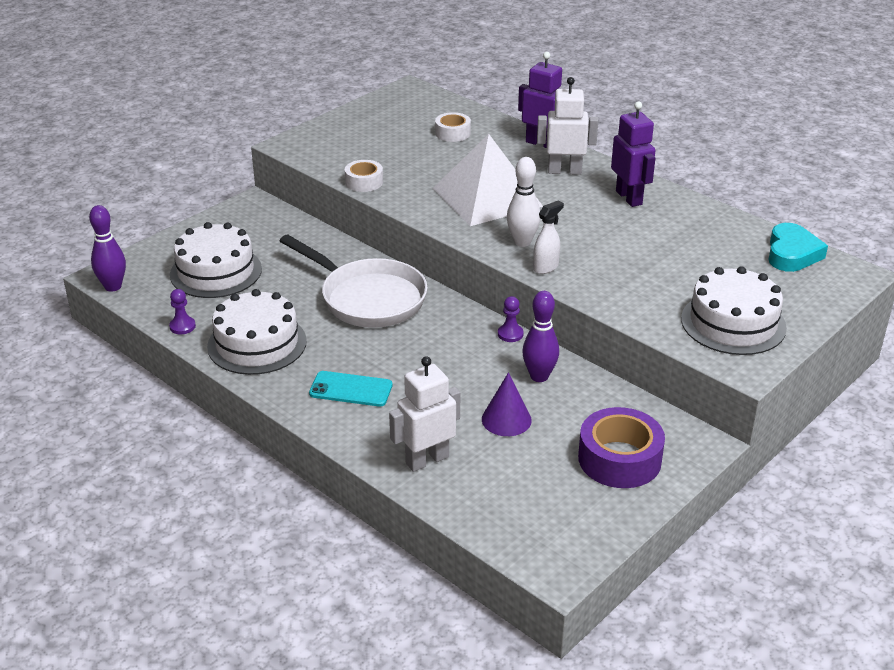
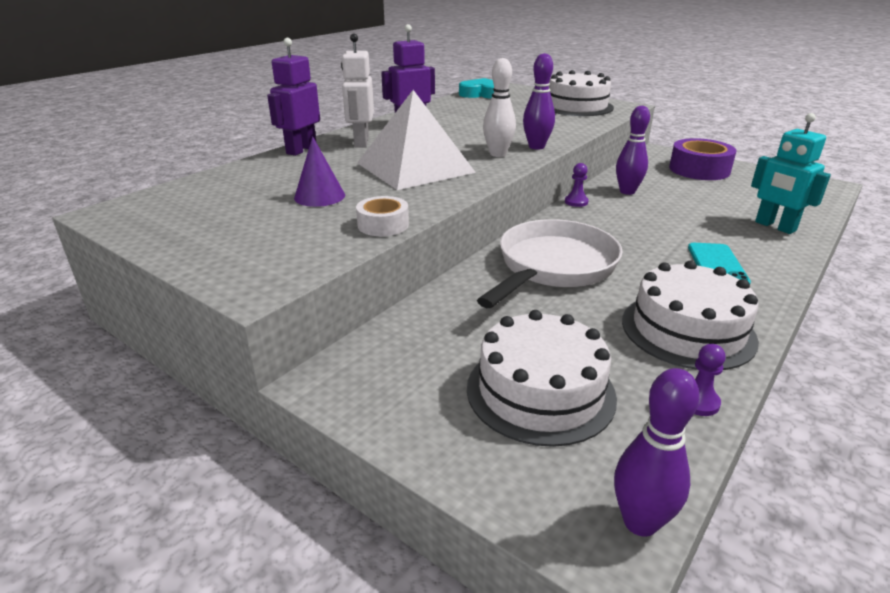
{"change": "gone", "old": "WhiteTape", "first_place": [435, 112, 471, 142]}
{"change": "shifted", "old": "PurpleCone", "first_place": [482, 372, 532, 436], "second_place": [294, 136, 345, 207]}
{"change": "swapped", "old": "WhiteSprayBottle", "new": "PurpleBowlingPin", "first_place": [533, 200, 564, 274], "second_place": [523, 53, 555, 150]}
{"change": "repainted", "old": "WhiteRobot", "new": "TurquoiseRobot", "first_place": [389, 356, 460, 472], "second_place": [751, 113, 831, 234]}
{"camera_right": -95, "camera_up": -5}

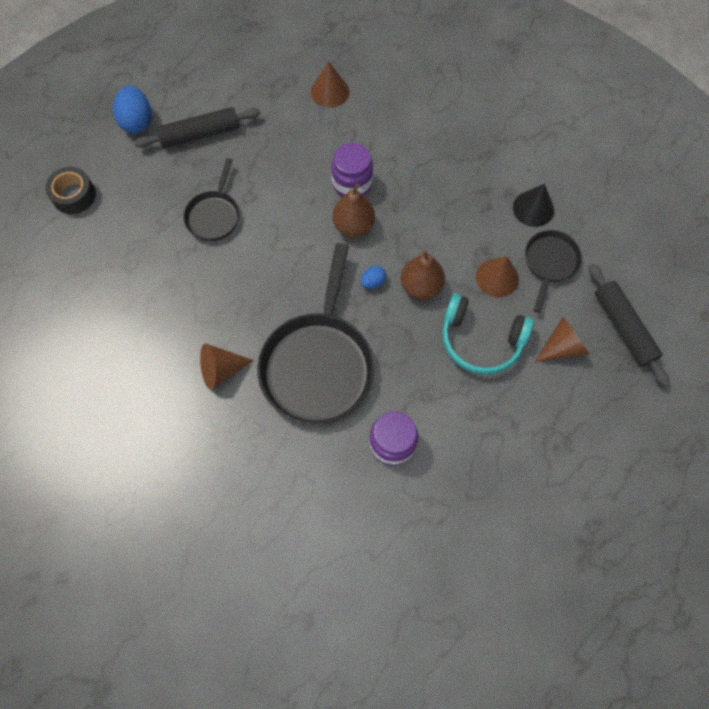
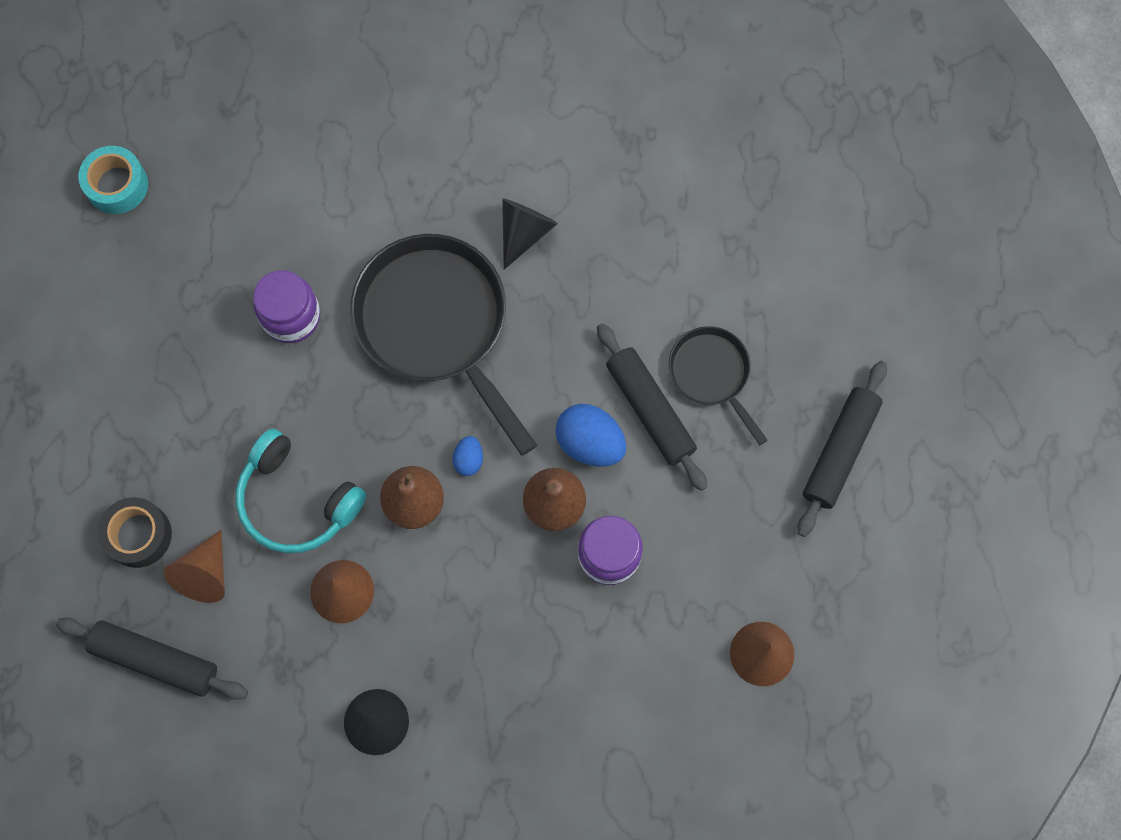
{"change": "gone", "old": "BlackPan", "first_place": [525, 230, 582, 313]}
{"change": "new", "new": "TurquoiseTape", "second_place": [78, 146, 148, 214]}
{"change": "new", "new": "BlackRollingPin", "second_place": [597, 323, 707, 491]}
{"change": "shifted", "old": "BlackTape", "first_place": [45, 167, 96, 214], "second_place": [98, 497, 172, 568]}
{"change": "shifted", "old": "BlueEgg", "first_place": [113, 86, 151, 134], "second_place": [555, 404, 626, 467]}
{"change": "repainted", "old": "BrownCone", "new": "BlackCone", "first_place": [200, 343, 254, 389], "second_place": [502, 198, 558, 270]}
{"change": "rotated", "old": "TurquoiseHeadphones", "first_place": [442, 294, 534, 375], "second_place": [236, 428, 367, 553], "degrees": -120}
{"camera_right": 135, "camera_up": 5}

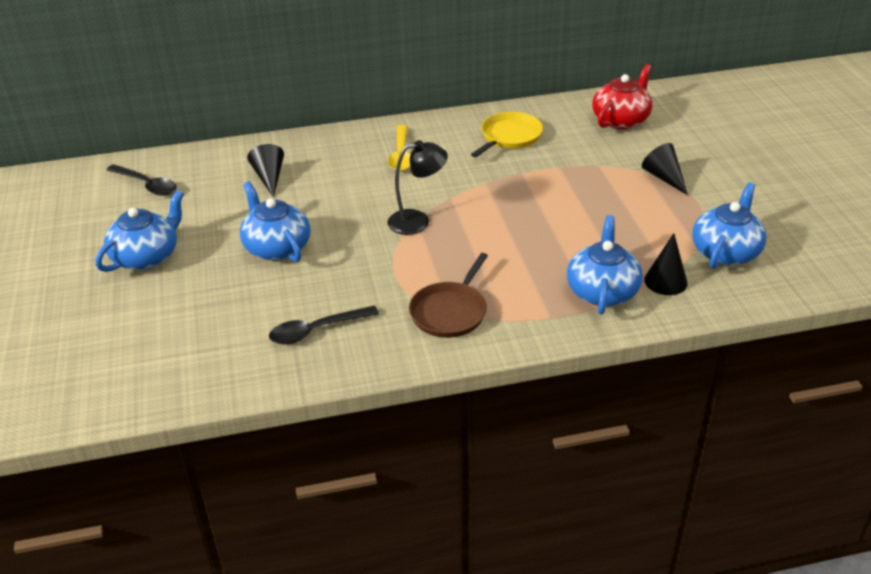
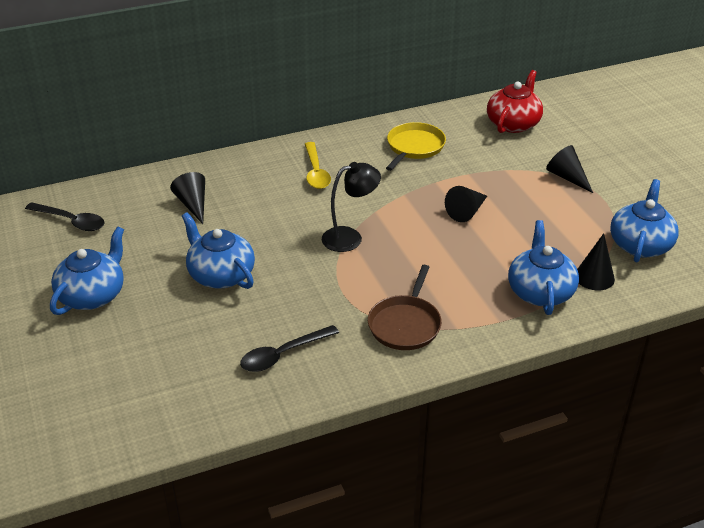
{"change": "new", "new": "BlackCone", "second_place": [445, 186, 487, 222]}
{"camera_right": -10, "camera_up": 0}

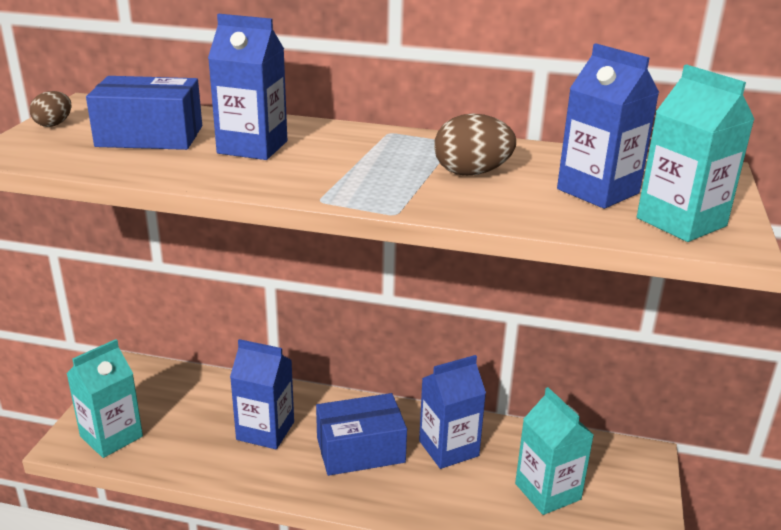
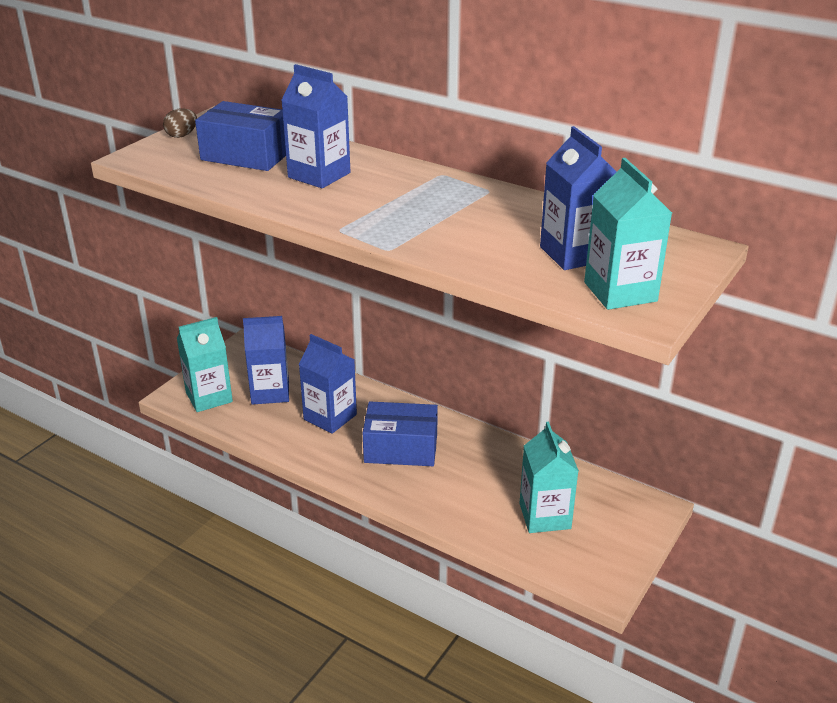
{"change": "gone", "old": "BrownEgg", "first_place": [434, 114, 516, 176]}
{"change": "shifted", "old": "BlueCarton", "first_place": [419, 355, 486, 469], "second_place": [243, 316, 289, 405]}
{"camera_right": 20, "camera_up": 5}

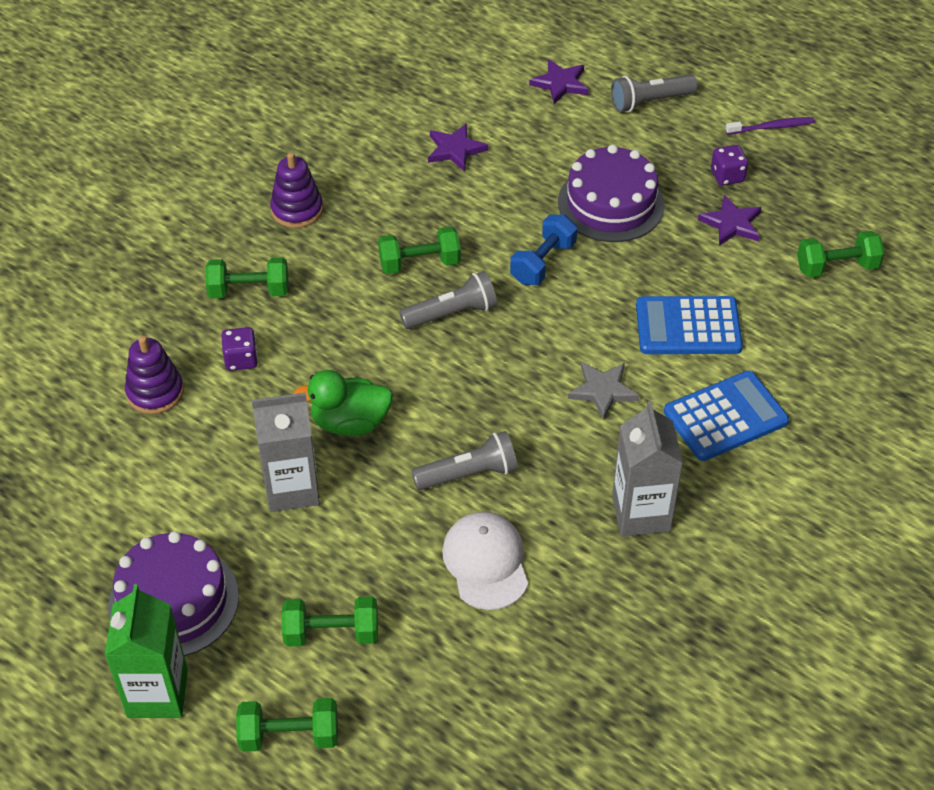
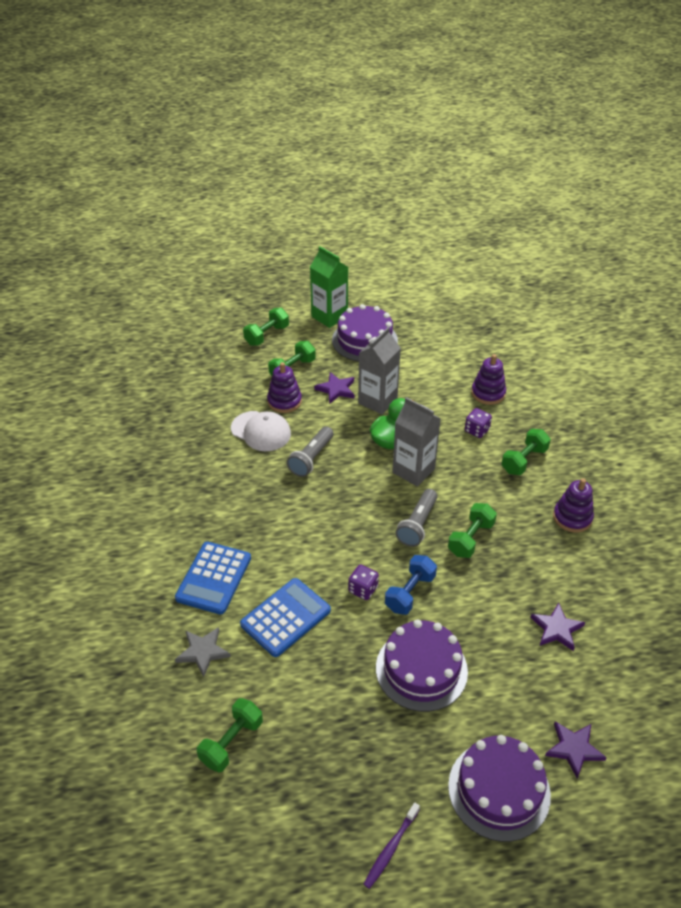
{"change": "new", "new": "PurpleStackingToy", "second_place": [267, 362, 302, 413]}
{"change": "shifted", "old": "GreyStar", "first_place": [568, 362, 639, 420], "second_place": [175, 627, 231, 677]}
{"change": "shifted", "old": "GreyCarton", "first_place": [612, 401, 683, 536], "second_place": [392, 397, 441, 487]}
{"change": "shifted", "old": "PurpleStar", "first_place": [698, 195, 762, 246], "second_place": [314, 372, 355, 404]}
{"change": "shifted", "old": "PurpleDice", "first_place": [711, 145, 748, 186], "second_place": [348, 564, 379, 600]}
{"change": "swapped", "old": "GreyFlashlight", "new": "PurpleCake", "first_place": [611, 75, 698, 112], "second_place": [448, 735, 551, 842]}
{"change": "rotated", "old": "BlueDumbbell", "first_place": [510, 215, 577, 285], "second_place": [385, 555, 437, 615], "degrees": 45}
{"camera_right": 135, "camera_up": -5}

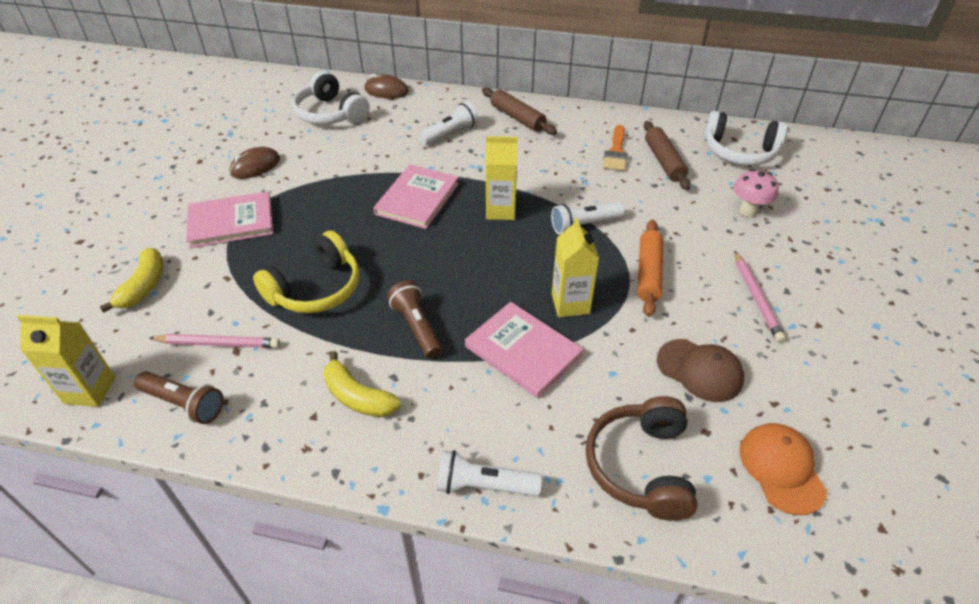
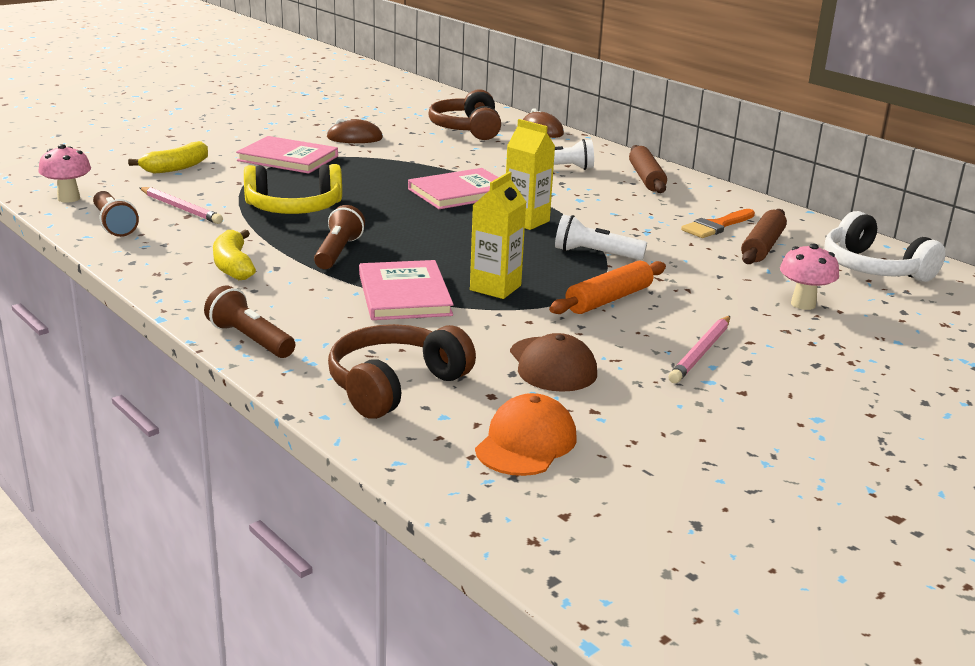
{"change": "swapped", "old": "YellowCarton", "new": "PinkMushroom", "first_place": [17, 315, 116, 407], "second_place": [38, 144, 91, 203]}
{"change": "repainted", "old": "WhiteHeadphones", "new": "BrownHeadphones", "first_place": [292, 71, 370, 124], "second_place": [428, 89, 501, 140]}
{"change": "repainted", "old": "WhiteFlashlight", "new": "BrownFlashlight", "first_place": [437, 450, 542, 496], "second_place": [204, 286, 295, 358]}
{"camera_right": 35, "camera_up": -20}

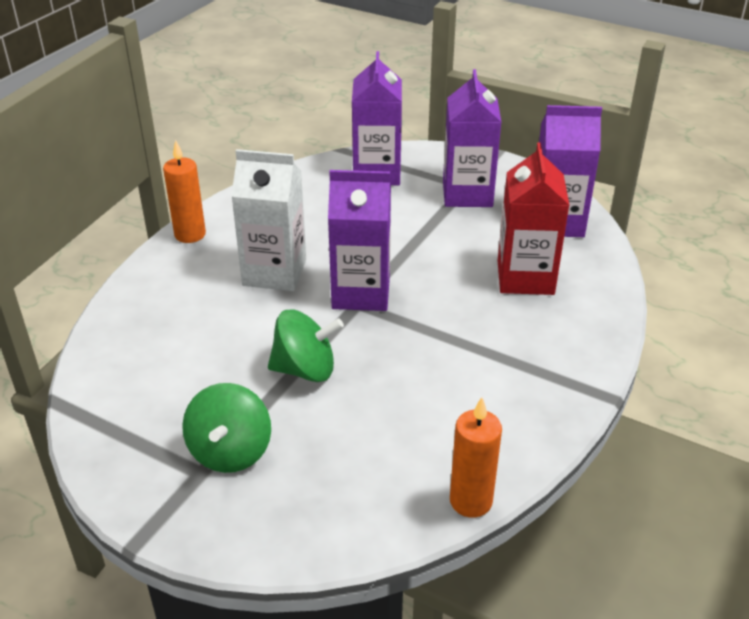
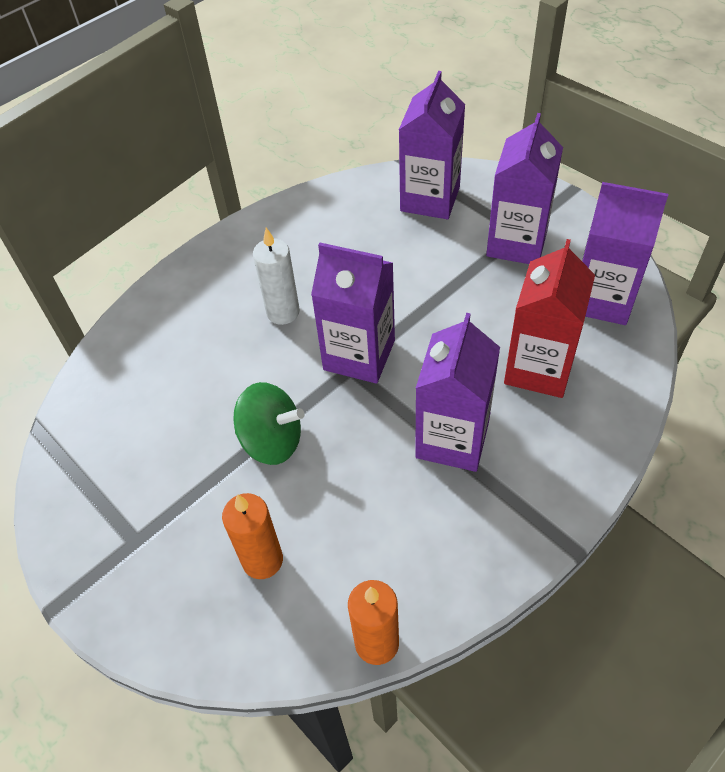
{"change": "gone", "old": "GreenSpinningTop", "first_place": [182, 383, 271, 473]}
{"change": "new", "new": "PurpleCarton", "second_place": [415, 313, 500, 472]}
{"change": "shifted", "old": "OrangeCandle", "first_place": [163, 140, 206, 243], "second_place": [222, 493, 283, 579]}
{"change": "swapped", "old": "WhiteCarton", "new": "WhiteCandle", "first_place": [231, 149, 306, 291], "second_place": [253, 228, 300, 325]}
{"camera_right": 20, "camera_up": 15}

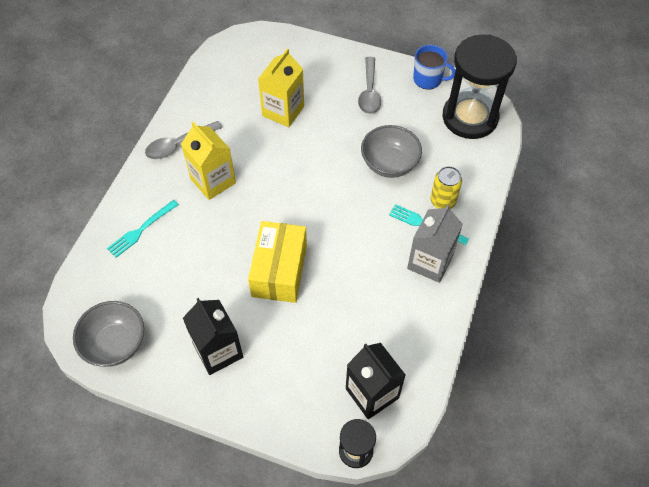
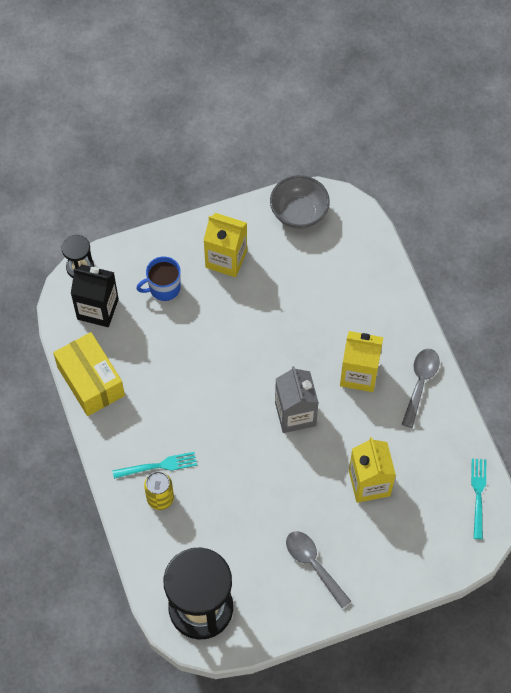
{"change": "gone", "old": "GreyBowl", "first_place": [361, 125, 422, 178]}
{"change": "shifted", "old": "TurquoiseFork", "first_place": [107, 200, 179, 258], "second_place": [471, 459, 486, 539]}
{"change": "shifted", "old": "YellowBox", "first_place": [248, 221, 307, 303], "second_place": [53, 332, 125, 416]}
{"change": "shifted", "old": "GreyCarton", "first_place": [407, 204, 463, 283], "second_place": [275, 366, 319, 433]}
{"change": "shifted", "old": "BlueMug", "first_place": [413, 45, 456, 90], "second_place": [136, 256, 181, 301]}
{"change": "repainted", "old": "BlackCarton", "new": "YellowCarton", "first_place": [183, 298, 243, 375], "second_place": [203, 213, 247, 277]}
{"camera_right": 140, "camera_up": 5}

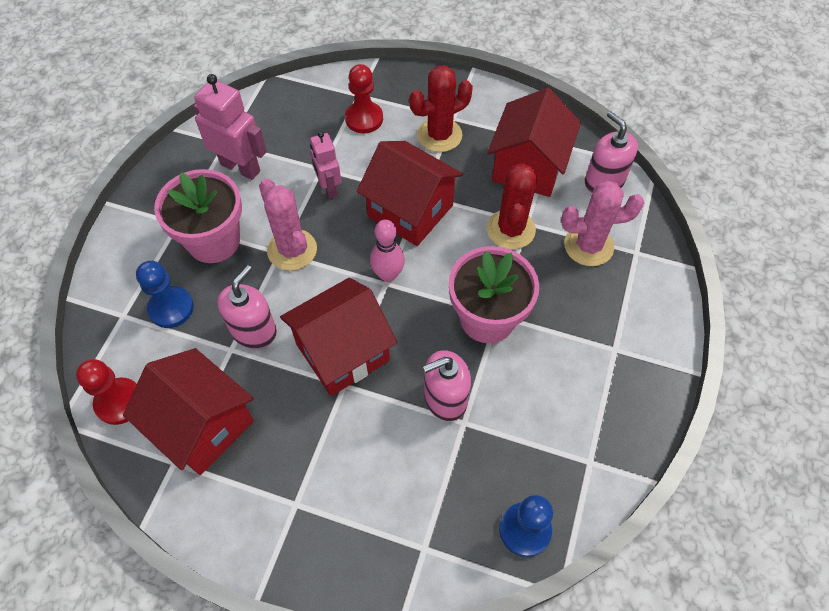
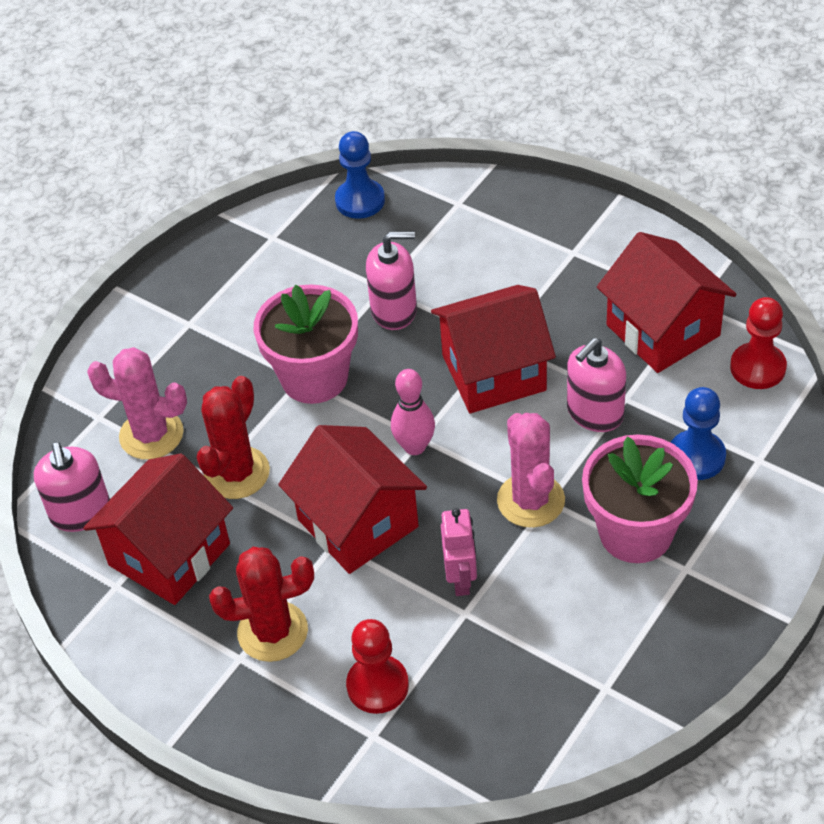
{"change": "gone", "old": "PinkRobot", "first_place": [193, 74, 267, 180]}
{"camera_right": -160, "camera_up": -10}

